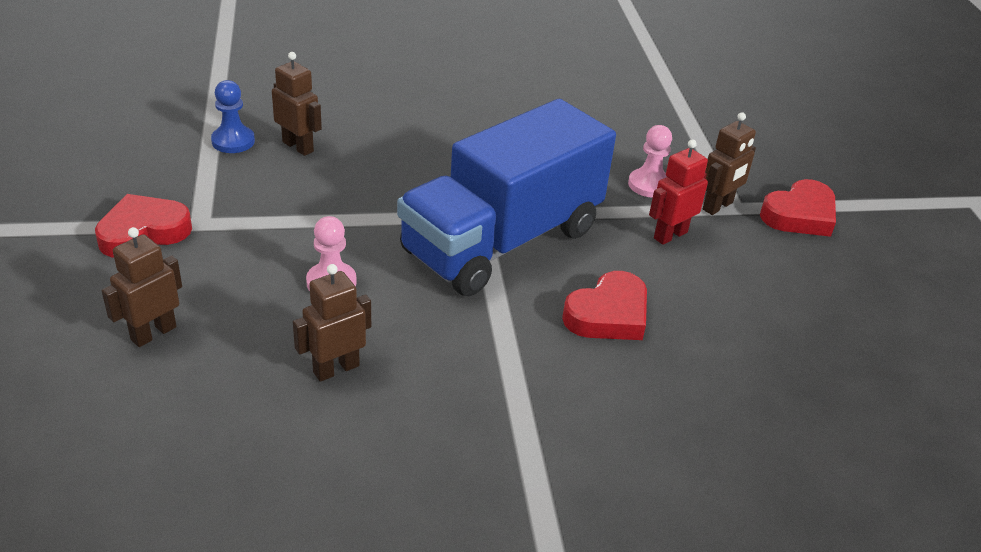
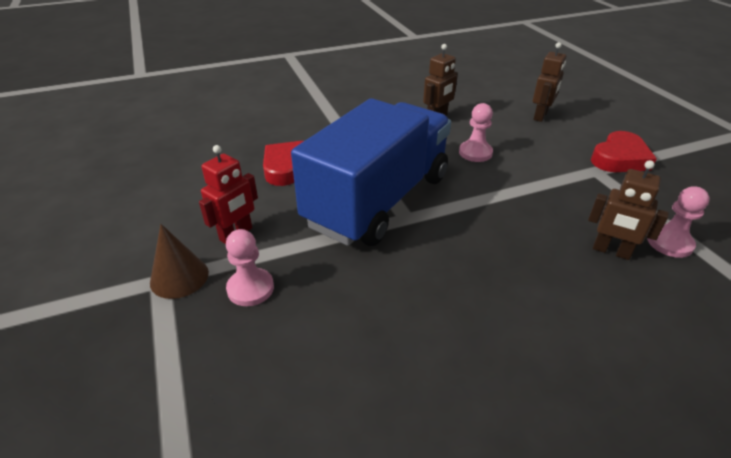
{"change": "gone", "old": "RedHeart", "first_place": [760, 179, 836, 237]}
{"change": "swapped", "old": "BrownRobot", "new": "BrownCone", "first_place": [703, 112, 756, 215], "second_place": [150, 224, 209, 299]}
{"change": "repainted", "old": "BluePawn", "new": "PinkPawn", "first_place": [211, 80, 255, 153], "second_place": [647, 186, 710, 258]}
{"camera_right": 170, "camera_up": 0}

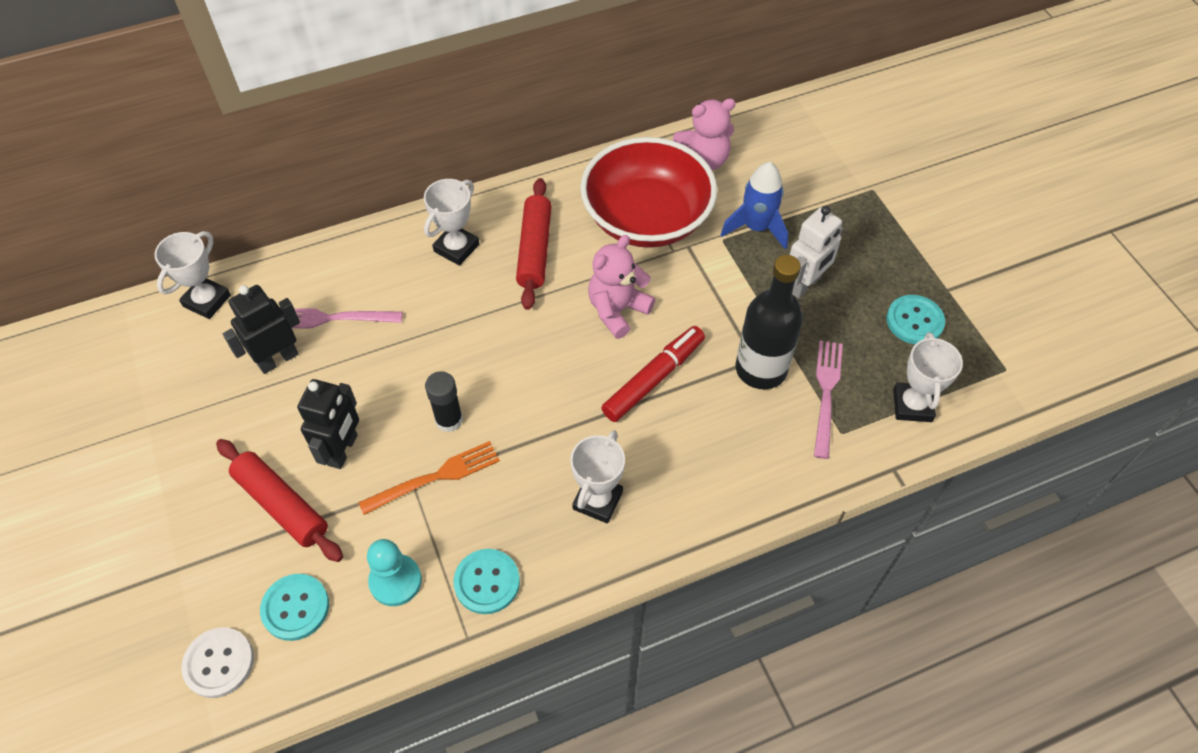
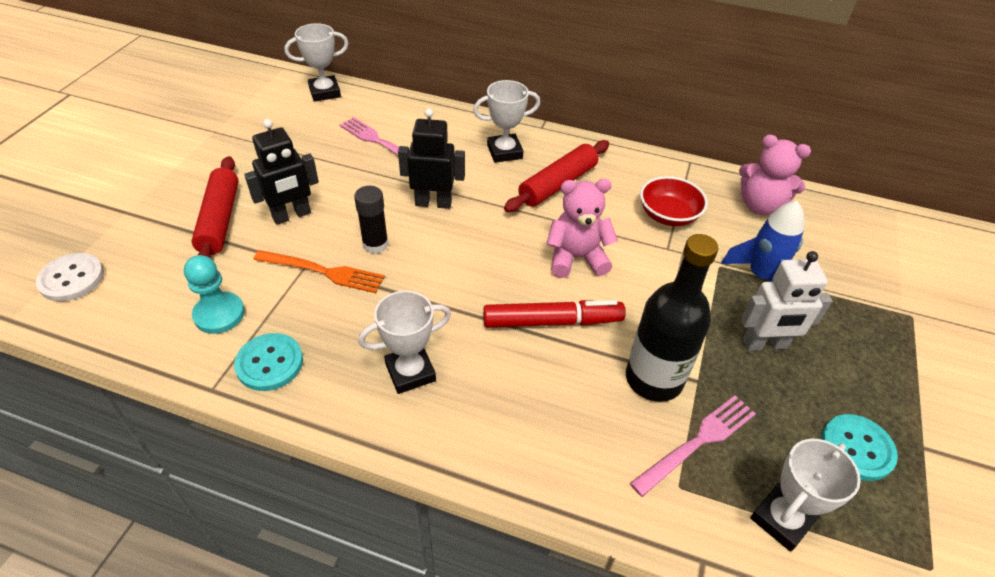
{"change": "gone", "old": "TurquoiseButton", "first_place": [260, 574, 329, 641]}
{"change": "shifted", "old": "BlackRobot", "first_place": [223, 285, 300, 374], "second_place": [398, 108, 465, 209]}
{"change": "scaled", "old": "RedBowl", "first_place": [580, 137, 717, 248], "second_place": [640, 176, 708, 226], "factor": 0.5}
{"camera_right": 40, "camera_up": -10}

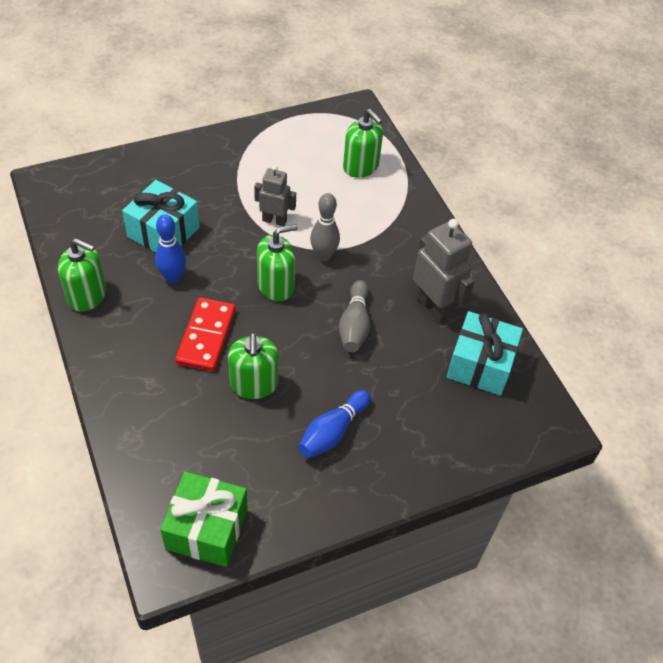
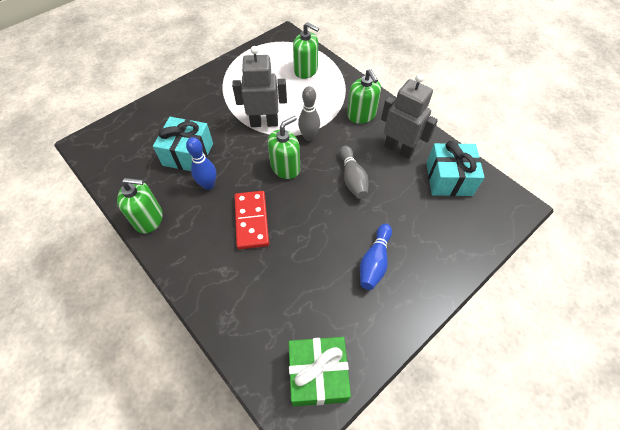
{"change": "shifted", "old": "GreenSoapDispenser", "first_place": [228, 332, 279, 399], "second_place": [347, 69, 381, 124]}
{"change": "scaled", "old": "GreyRobot", "first_place": [254, 165, 296, 226], "second_place": [232, 46, 287, 127], "factor": 1.59}
{"camera_right": -15, "camera_up": 5}

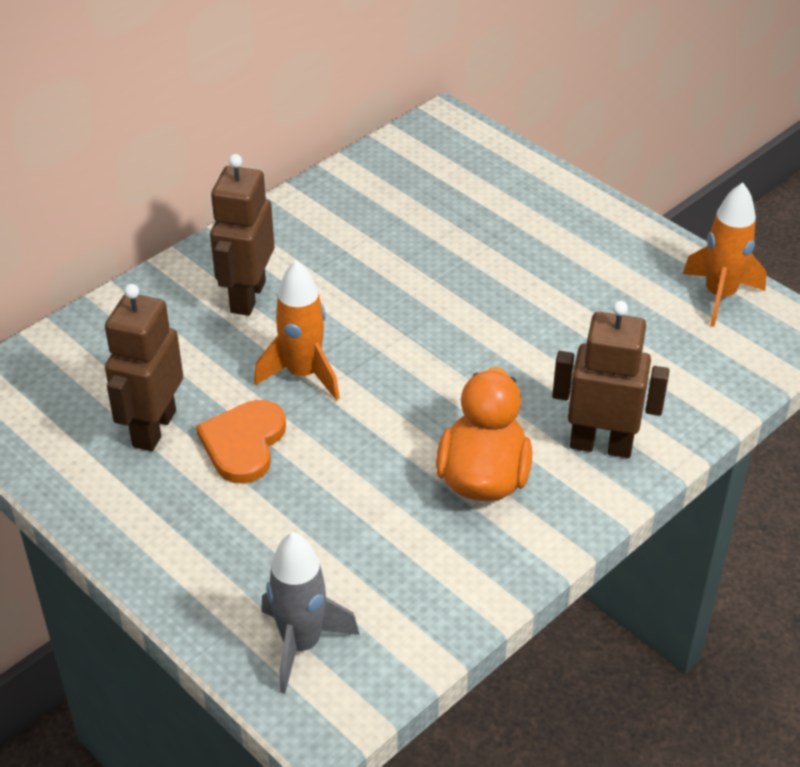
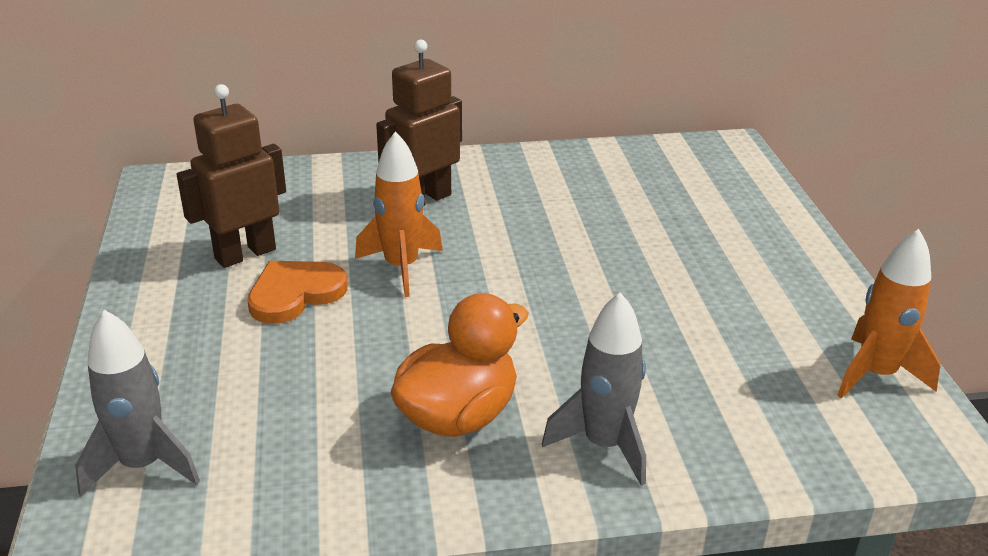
{"change": "swapped", "old": "BrownRobot", "new": "GreyRocket", "first_place": [552, 301, 670, 458], "second_place": [542, 292, 646, 486]}
{"camera_right": 35, "camera_up": -10}

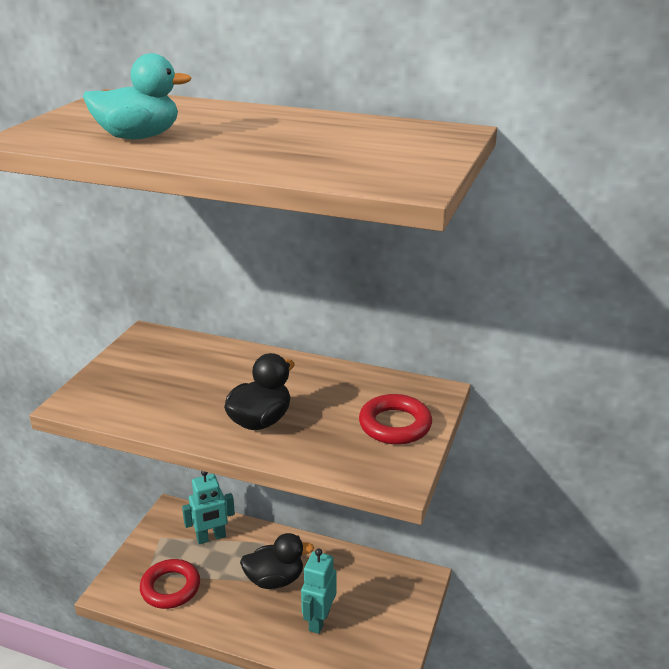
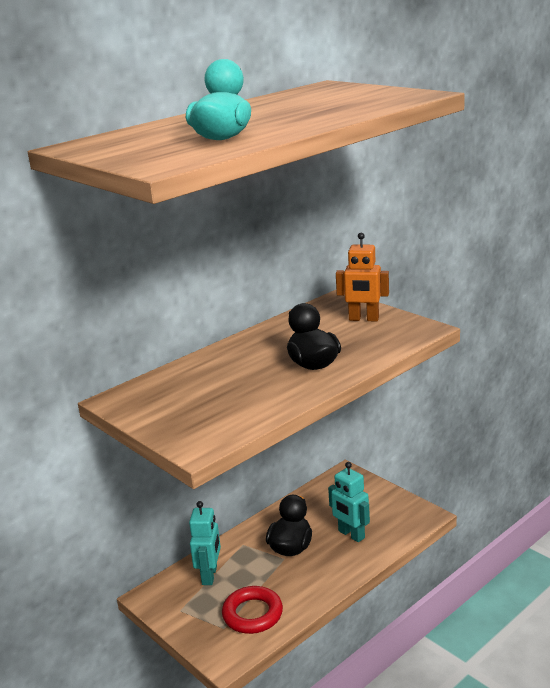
{"change": "swapped", "old": "RedRing", "new": "OrangeRobot", "first_place": [359, 394, 432, 445], "second_place": [336, 233, 389, 322]}
{"camera_right": -60, "camera_up": -5}

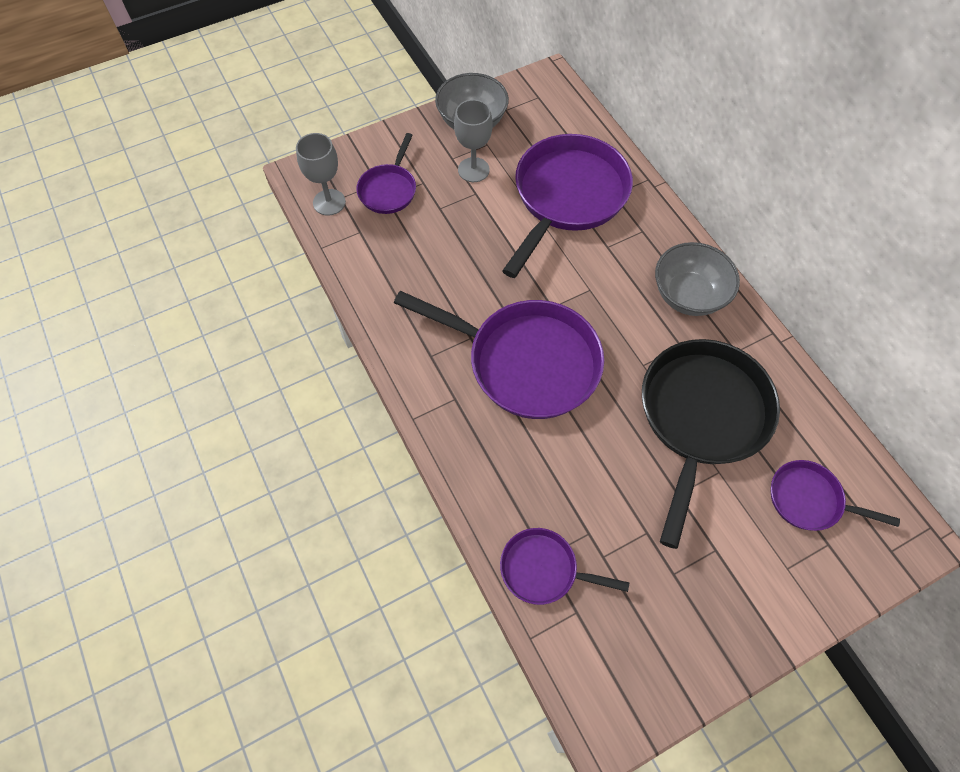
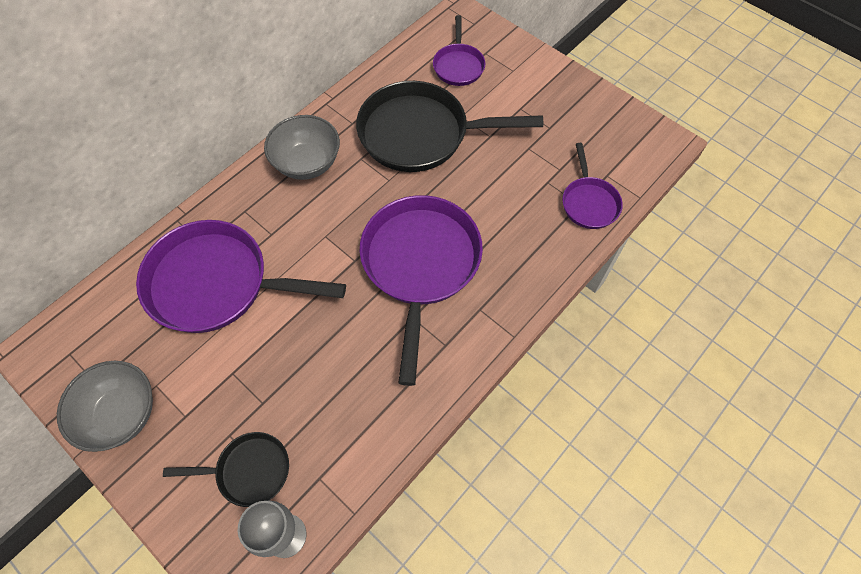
{"change": "gone", "old": "GreyGoblet", "first_place": [454, 99, 493, 182]}
{"change": "repainted", "old": "PurplePan", "new": "BlackPan", "first_place": [356, 133, 416, 214], "second_place": [163, 432, 289, 507]}
{"camera_right": -110, "camera_up": 0}

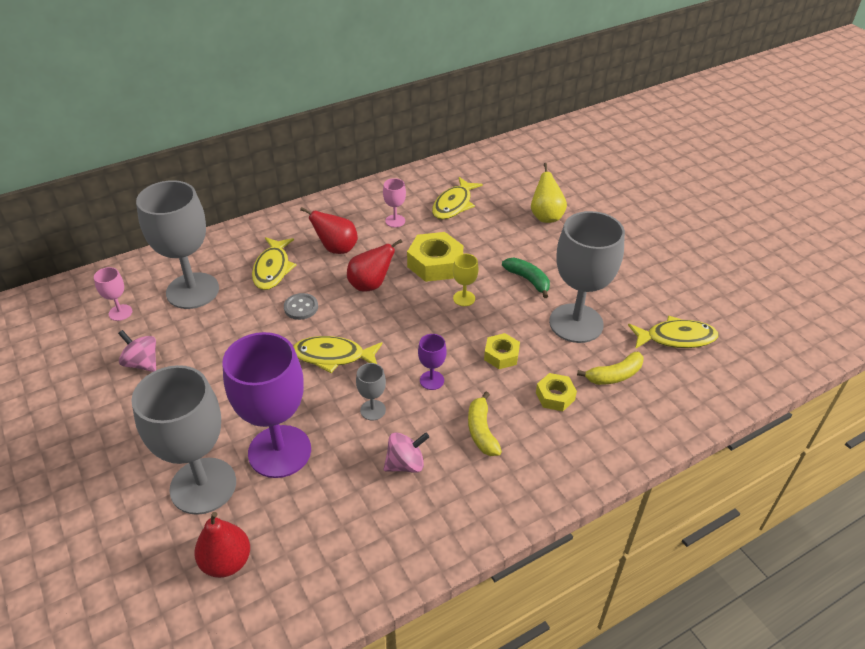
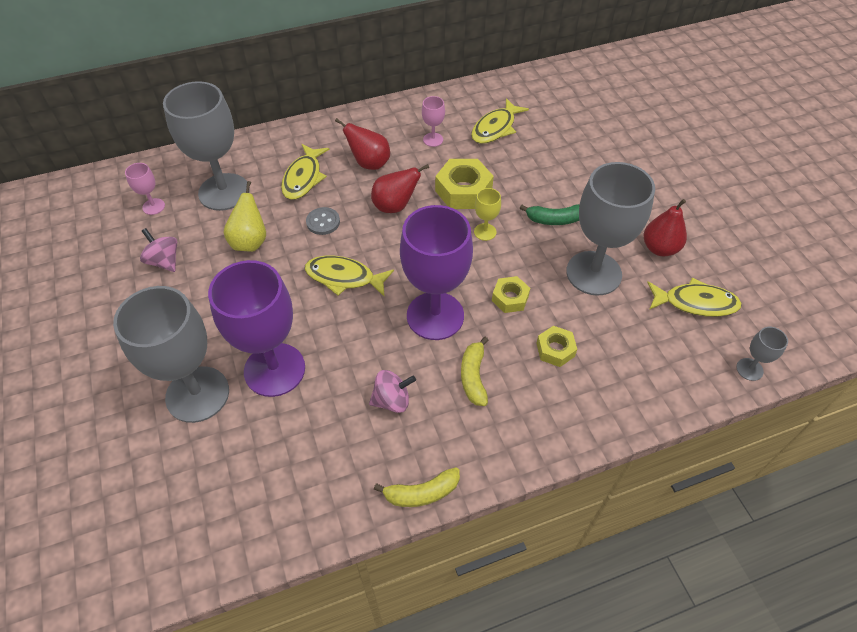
{"change": "shifted", "old": "RedPear", "first_place": [194, 512, 250, 578], "second_place": [644, 199, 687, 256]}
{"change": "shifted", "old": "GreyGoblet", "first_place": [356, 363, 386, 420], "second_place": [736, 327, 788, 381]}
{"change": "shifted", "old": "YellowPear", "first_place": [531, 163, 567, 223], "second_place": [224, 181, 266, 252]}
{"change": "shifted", "old": "YellowBanana", "first_place": [577, 352, 644, 385], "second_place": [374, 467, 460, 507]}
{"change": "rotated", "old": "GreenBanana", "first_place": [502, 258, 550, 298], "second_place": [520, 204, 580, 225], "degrees": 120}
{"change": "scaled", "old": "PurpleGoblet", "first_place": [418, 334, 447, 390], "second_place": [400, 205, 473, 340], "factor": 2.34}
{"camera_right": 10, "camera_up": 10}

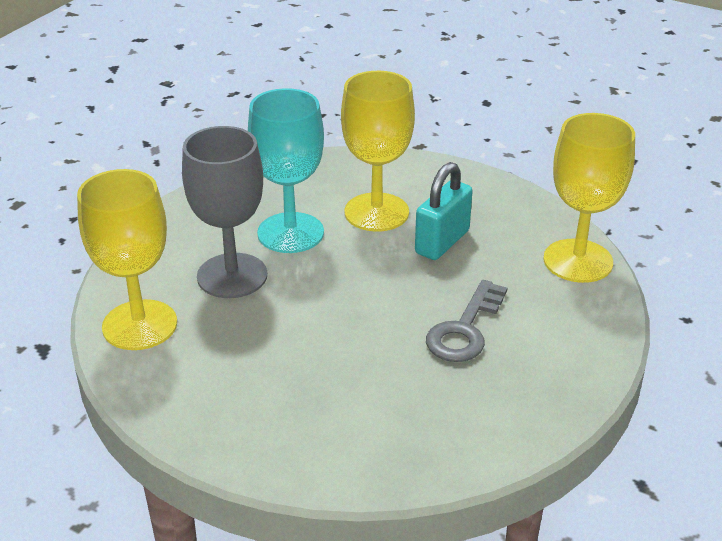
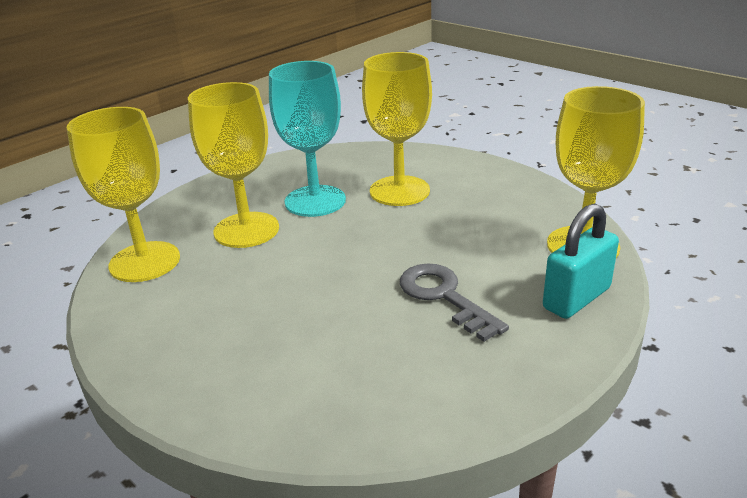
{"change": "shifted", "old": "TurquoisePadlock", "first_place": [415, 162, 473, 260], "second_place": [543, 203, 619, 319]}
{"change": "repainted", "old": "GreyGoblet", "new": "YellowGoblet", "first_place": [182, 126, 267, 298], "second_place": [188, 82, 279, 248]}
{"change": "rotated", "old": "GreyKey", "first_place": [426, 280, 508, 362], "second_place": [400, 263, 509, 342], "degrees": 105}
{"camera_right": 15, "camera_up": -5}

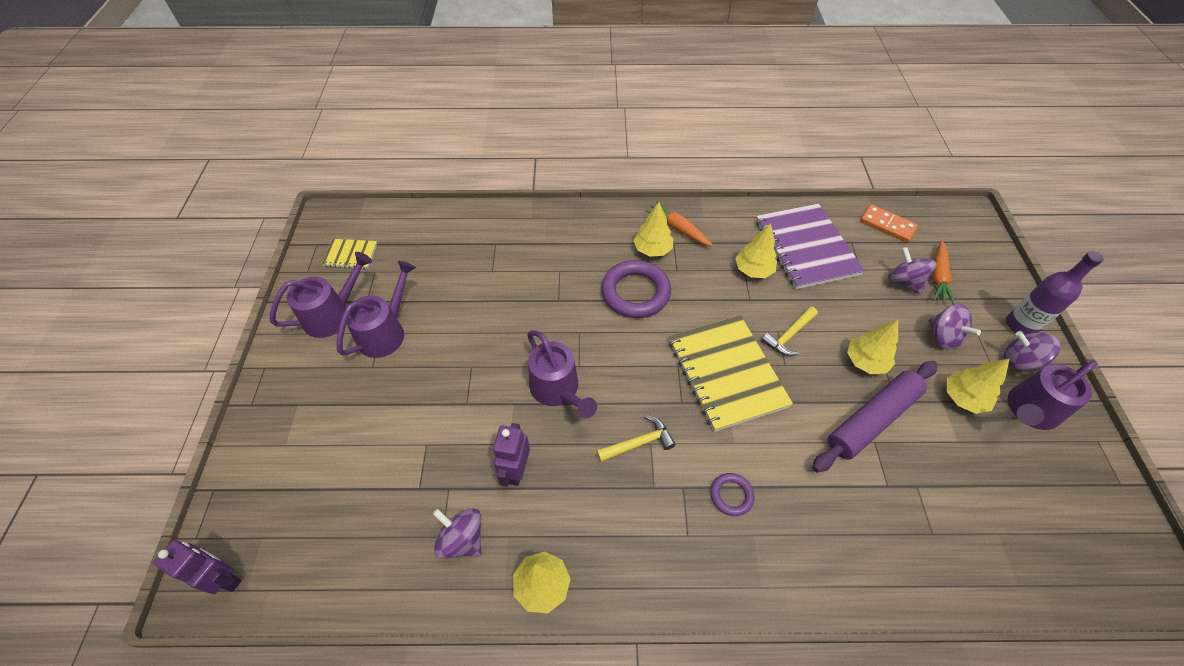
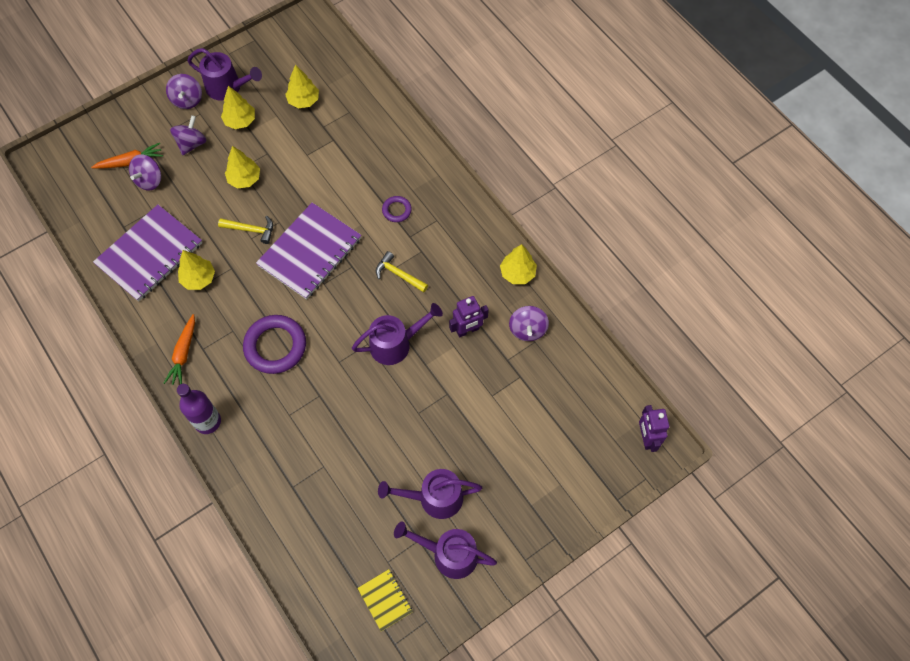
{"change": "gone", "old": "PurpleRollingPin", "first_place": [812, 361, 938, 473]}
{"change": "gone", "old": "OrangeDomino", "first_place": [860, 204, 918, 243]}
{"change": "shifted", "old": "YellowTree", "first_place": [633, 202, 673, 257], "second_place": [285, 65, 319, 108]}
{"change": "shifted", "old": "PurpleBottle", "first_place": [1006, 251, 1104, 335], "second_place": [177, 384, 221, 434]}
{"change": "repainted", "old": "YellowNotebook", "new": "PurpleNotebook", "first_place": [669, 315, 793, 432], "second_place": [256, 203, 361, 300]}
{"change": "rotated", "old": "PurpleWateringCan", "first_place": [528, 330, 597, 419], "second_place": [352, 303, 443, 365], "degrees": 45}
{"camera_right": -125, "camera_up": 10}

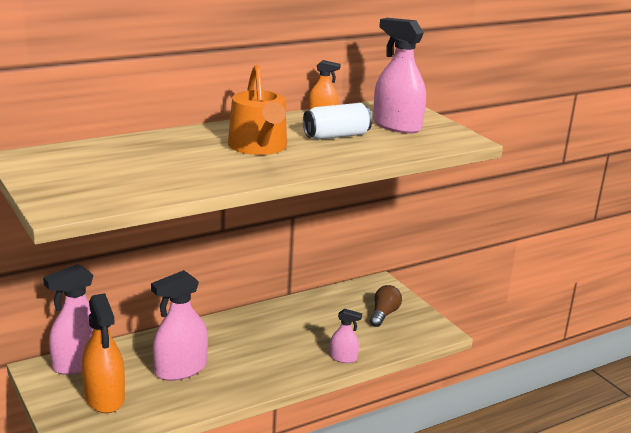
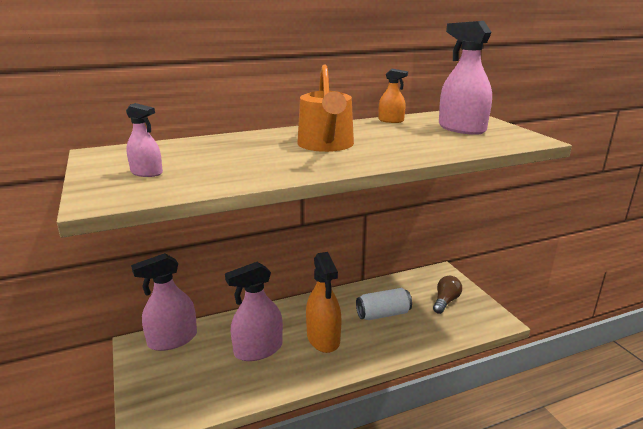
{"change": "shifted", "old": "OrangeSprayBottle", "first_place": [82, 293, 125, 413], "second_place": [306, 252, 342, 353]}
{"change": "shifted", "old": "WhiteCan", "first_place": [303, 103, 372, 140], "second_place": [356, 288, 412, 320]}
{"change": "shifted", "old": "PinkSprayBottle", "first_place": [330, 309, 362, 363], "second_place": [126, 103, 163, 177]}
{"camera_right": 10, "camera_up": 0}

